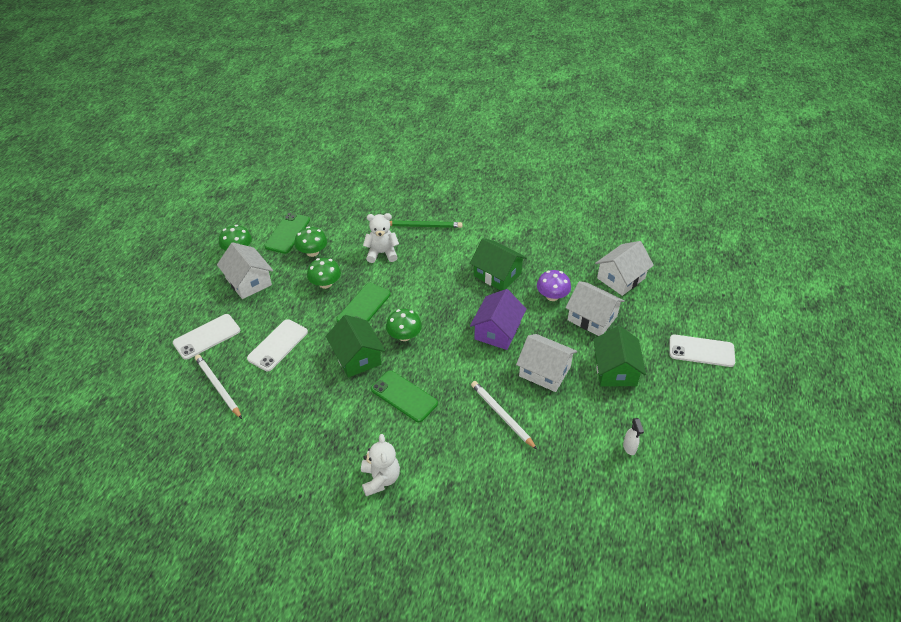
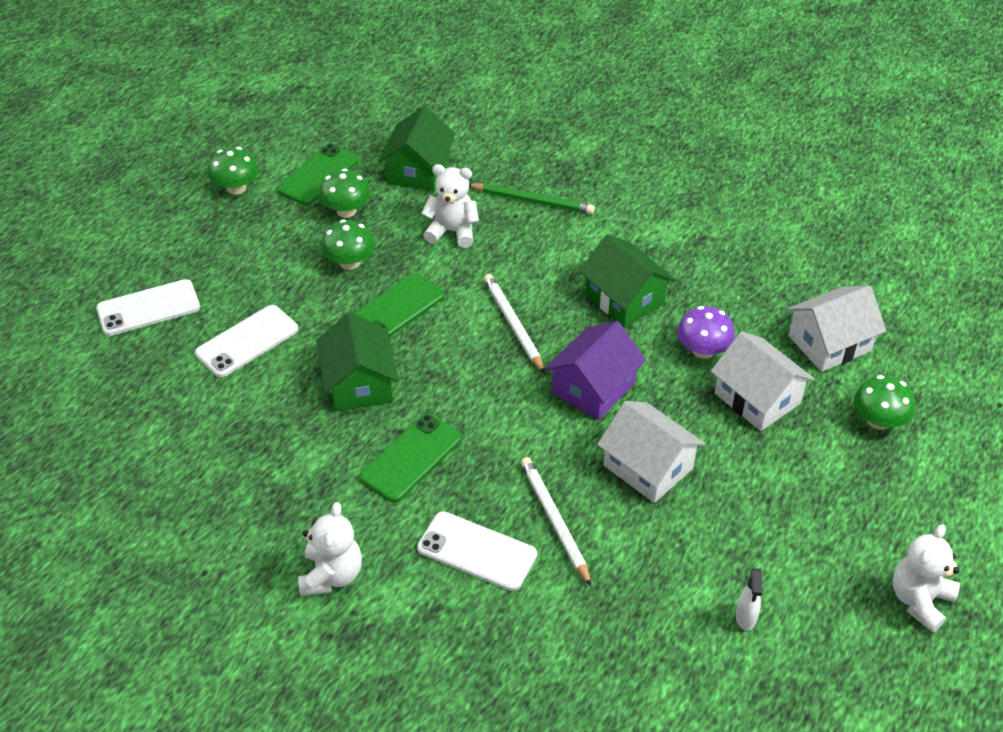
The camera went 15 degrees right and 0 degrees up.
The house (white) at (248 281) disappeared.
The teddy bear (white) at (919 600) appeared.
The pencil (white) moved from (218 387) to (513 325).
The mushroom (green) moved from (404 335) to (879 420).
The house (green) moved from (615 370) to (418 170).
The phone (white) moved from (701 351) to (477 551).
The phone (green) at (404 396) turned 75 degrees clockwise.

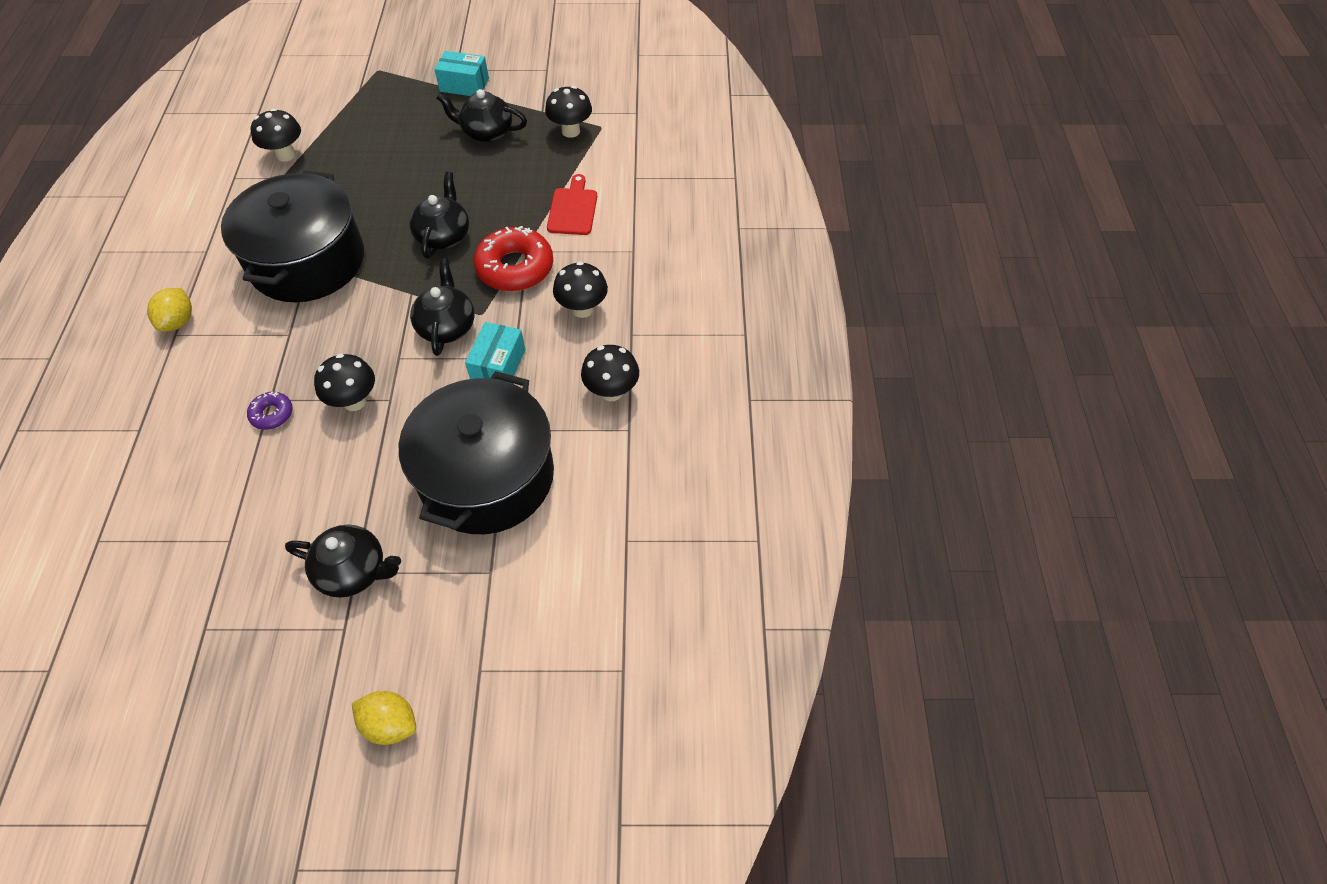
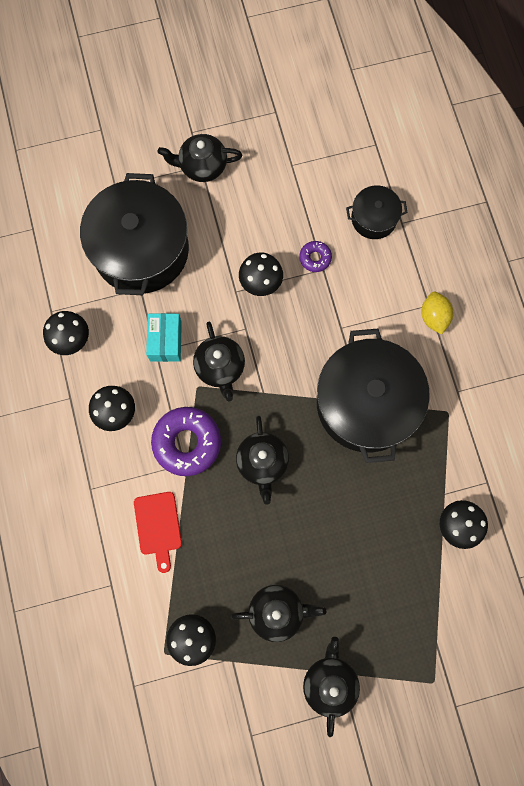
The camera went 165 degrees right and 20 degrees up.
The lemon (yellow) at (390 724) disappeared.
The pot (black) at (374 218) appeared.
The box (turquoise) at (464 85) was replaced by the teapot (black) at (329 682).
The donut (red) at (515 267) became the donut (purple) at (187 442).

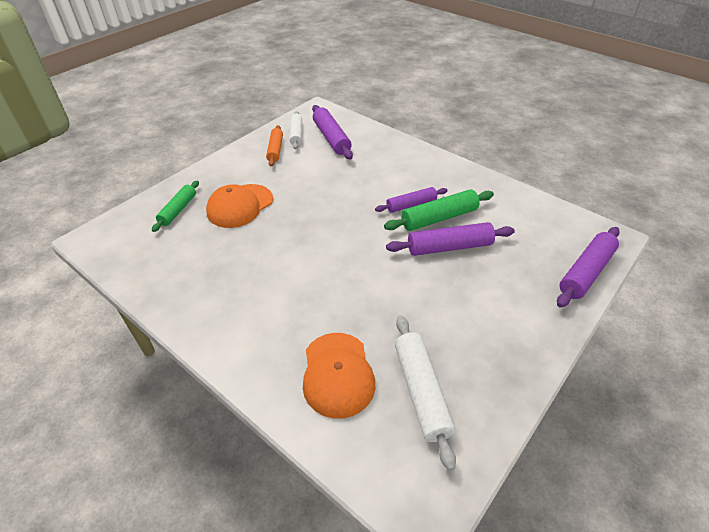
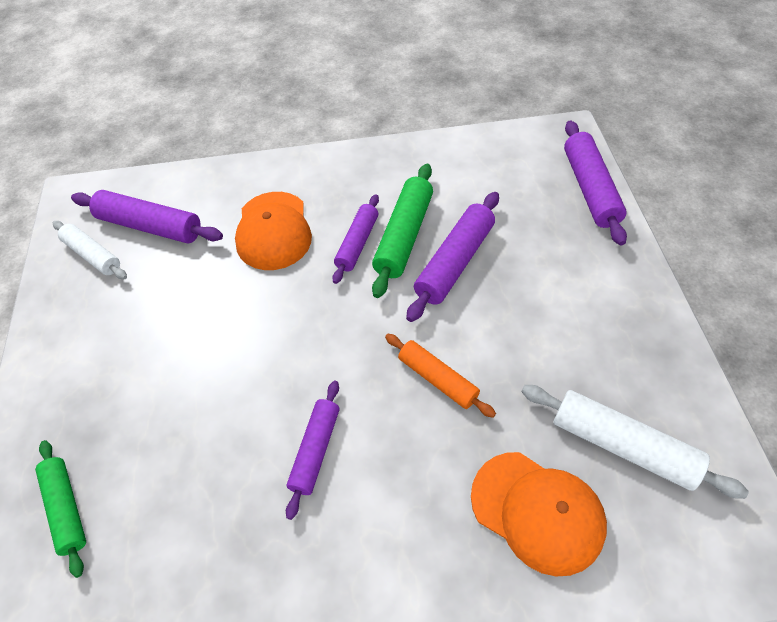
The camera went 45 degrees left and 10 degrees up.
The rolling pin (purple) at (315 450) appeared.
The cap (orange) moved from (240 206) to (273 231).
The rolling pin (orange) moved from (275 150) to (437 379).

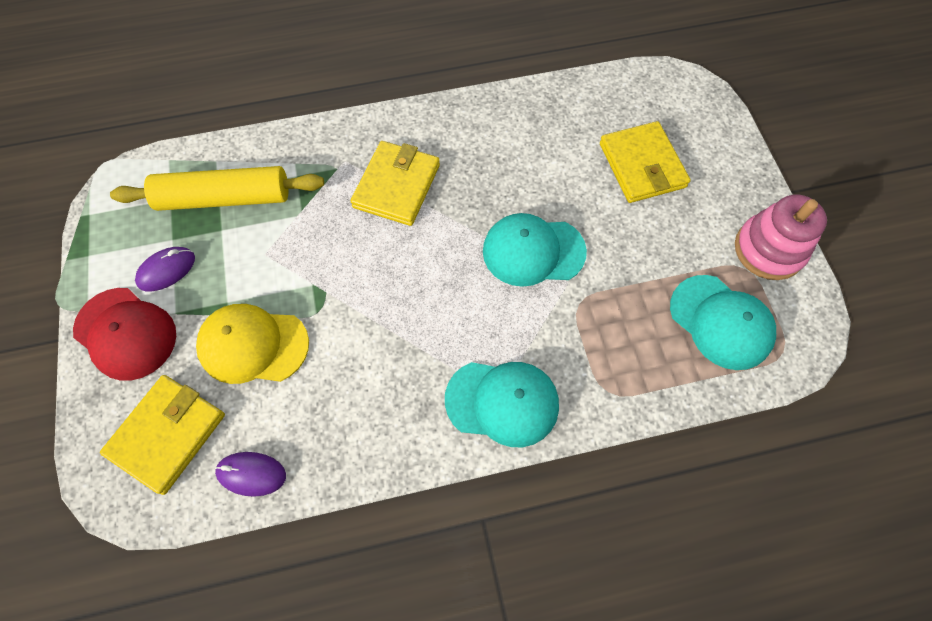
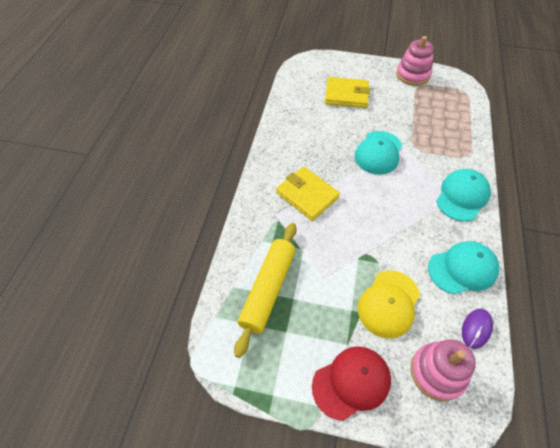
The camera went 65 degrees left and 10 degrees down.
The mouse (purple) at (167 270) disappeared.
The cap (turquoise) moved from (721 322) to (462 269).
The wallet (yellow) at (167 434) was replaced by the stacking toy (pink) at (437 372).

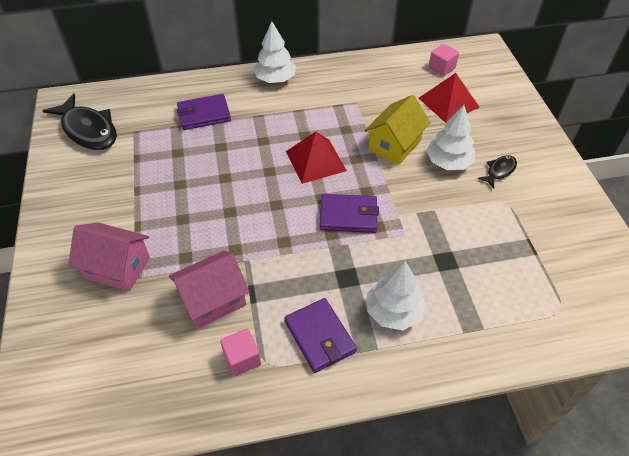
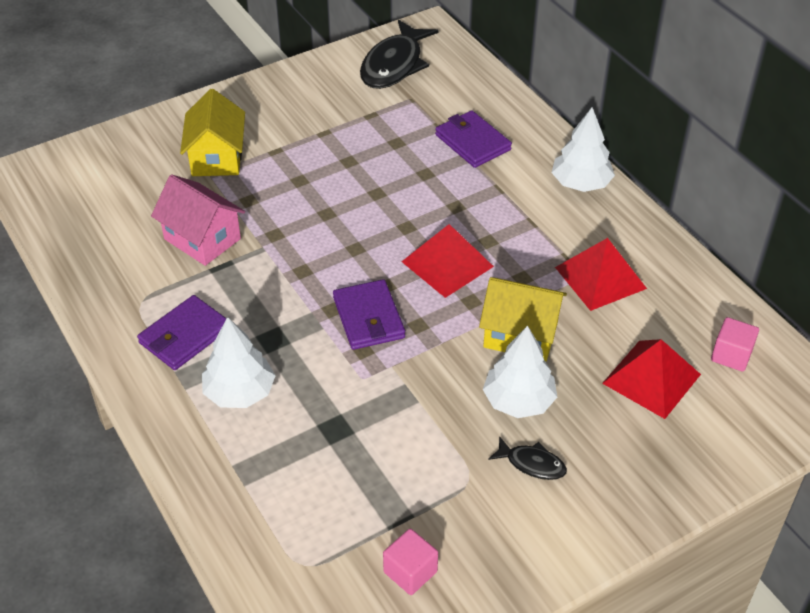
The camera went 70 degrees right and 5 degrees down.
The pyramid (red) at (600 277) appeared.
The cube (pink) moved from (242 359) to (410 572).
The house (pink) at (117 267) became the house (yellow) at (217 157).

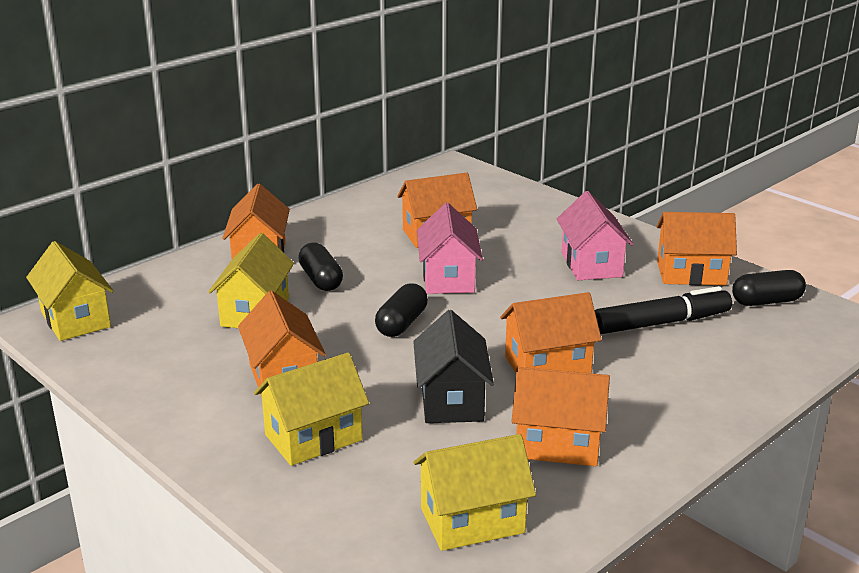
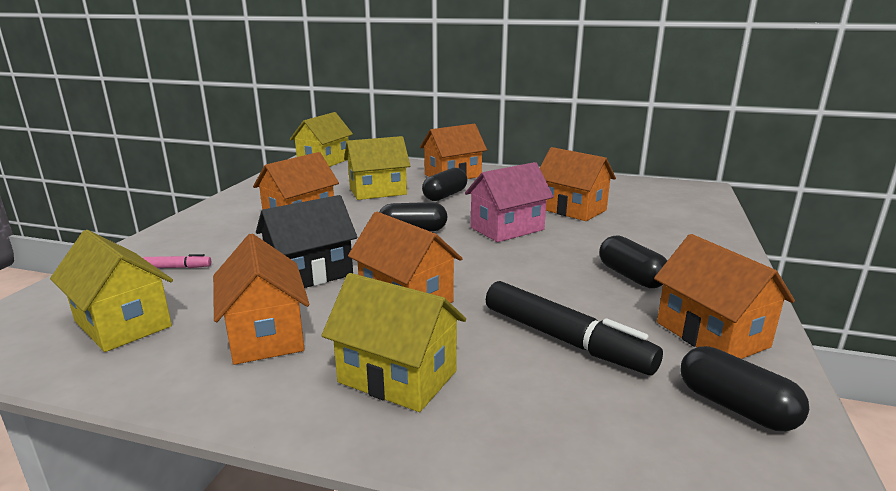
The camera went 60 degrees right and 5 degrees down.
The marker (pink) at (177 267) appeared.
The house (yellow) moved from (313 437) to (397 376).
The house (pink) at (591 264) was replaced by the capsule (black) at (631 276).

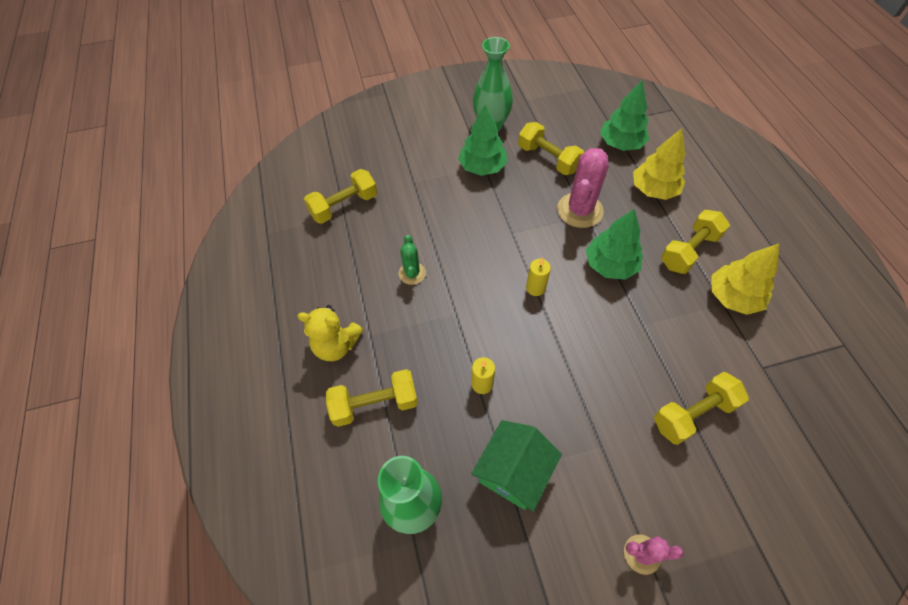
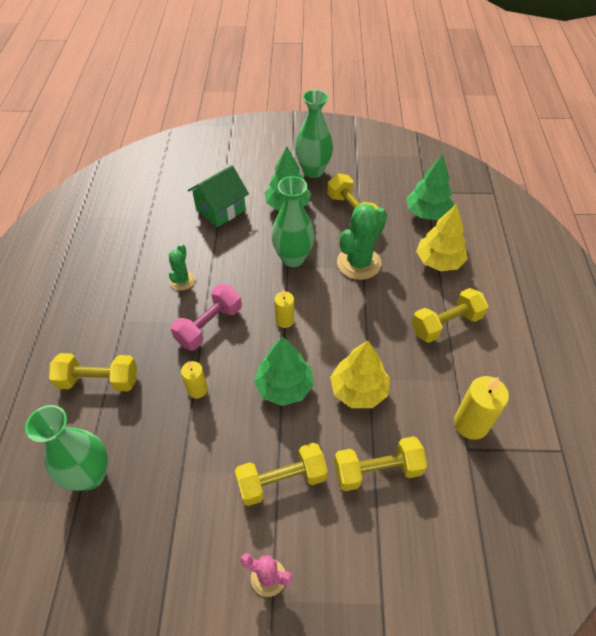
The camera went 15 degrees right and 5 degrees down.
The teddy bear (yellow) at (336 345) disappeared.
The dumbbell (pink) at (209 325) appeared.
The vase (green) at (293 258) appeared.
The candle (yellow) at (471 424) appeared.
The dumbbell (yellow) moved from (344 206) to (281 480).
The house (green) moved from (514 472) to (220 209).
The tree (green) moved from (610 265) to (284 386).
The tree (yellow) moved from (733 297) to (358 390).
The cactus (pink) at (579 210) became the cactus (green) at (359 263).

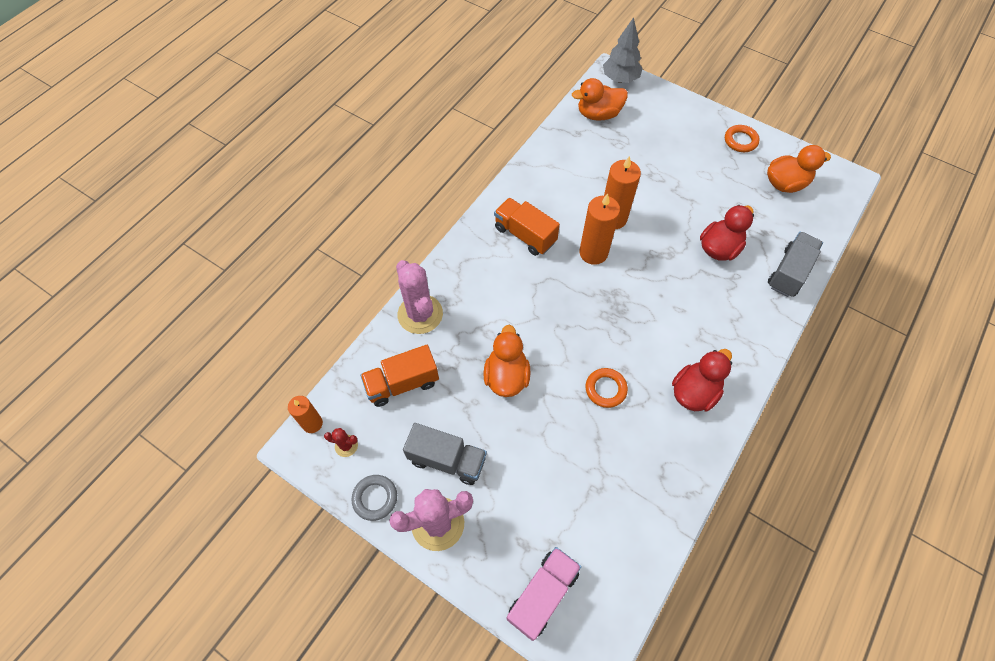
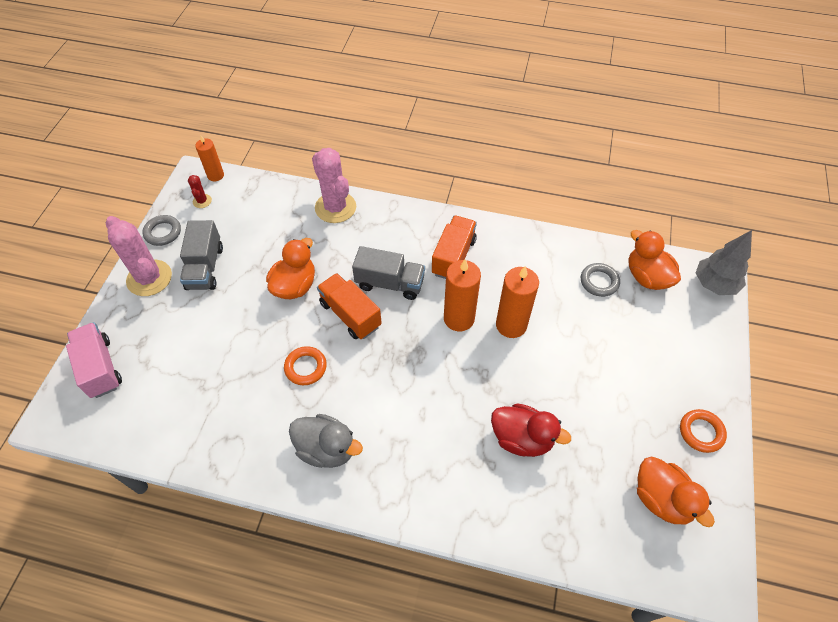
The camera went 70 degrees right and 5 degrees down.
The ring (grey) at (599 282) appeared.
The truck (orange) moved from (402 383) to (350 314).
The truck (grey) moved from (789 272) to (390 283).
The duck (red) at (694 392) became the duck (grey) at (327 449).
The cactus (pink) at (420 314) turned 75 degrees counterclockwise.
The duck (orange) at (506 376) turned 45 degrees counterclockwise.
The truck (pink) at (542 595) turned 135 degrees counterclockwise.

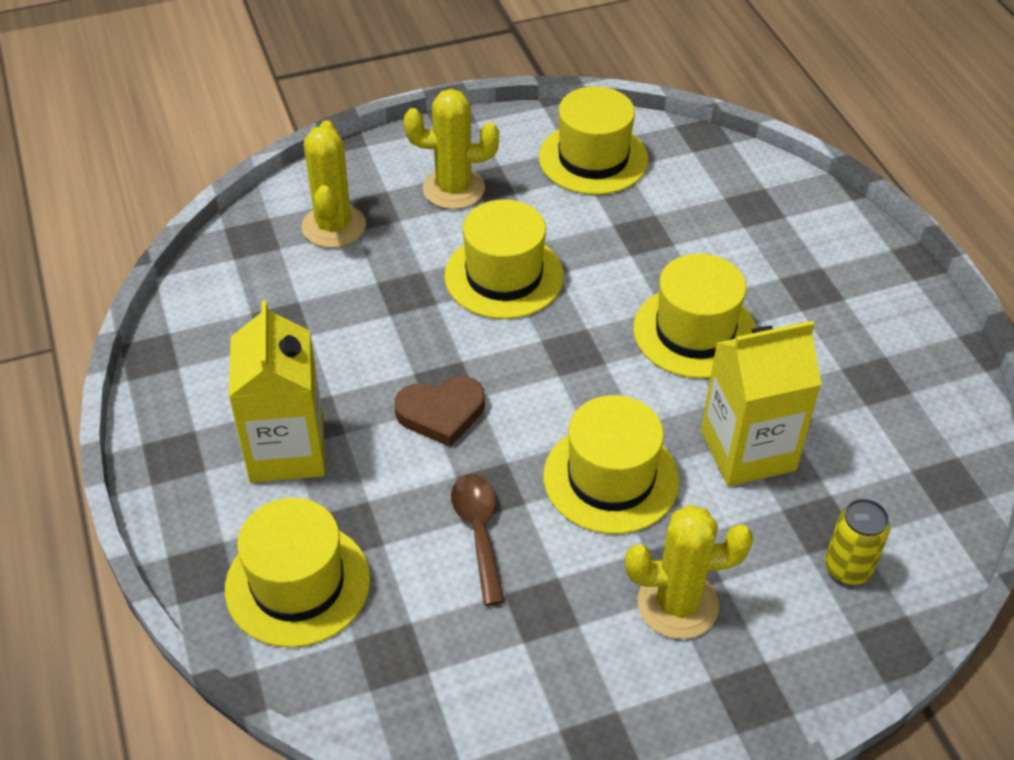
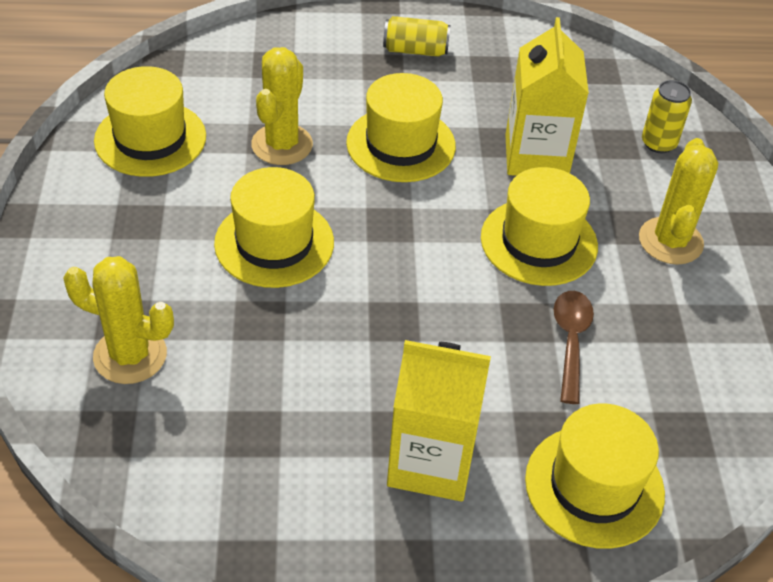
The camera went 75 degrees left and 0 degrees up.
The heart (brown) at (441 413) disappeared.
The can (yellow) at (415 50) appeared.
The cactus (yellow) moved from (453 189) to (282 145).
The spoon (brown) at (478 532) turned 90 degrees clockwise.

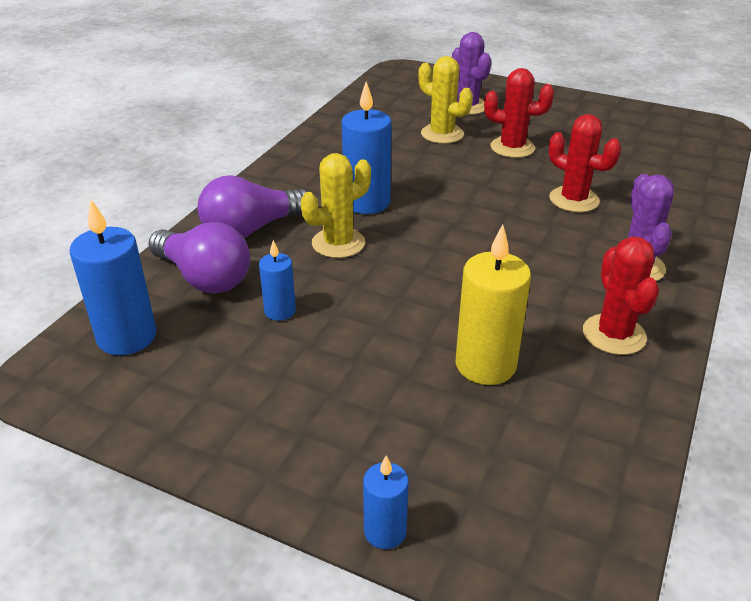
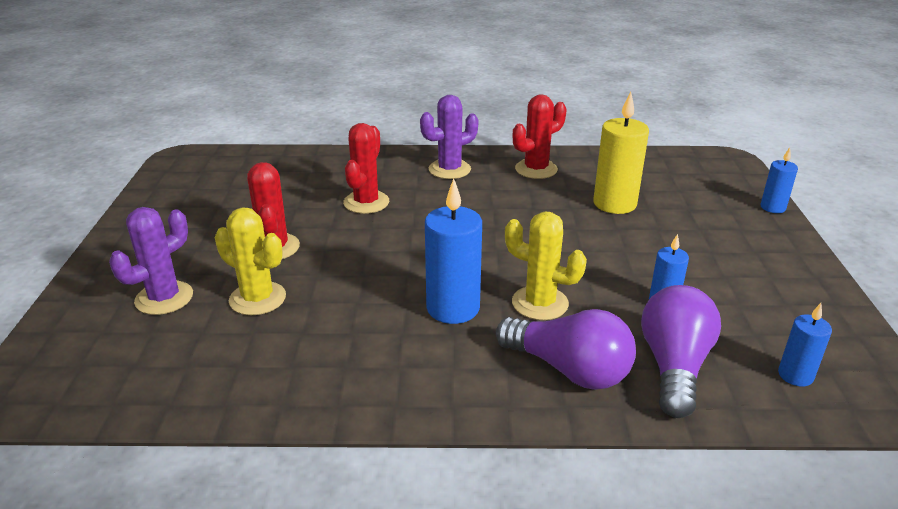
The camera went 115 degrees left and 5 degrees down.
The cactus (yellow) at (442 134) turned 75 degrees counterclockwise.
The candle (blue) at (127 337) changed to 0.56 times the size.

